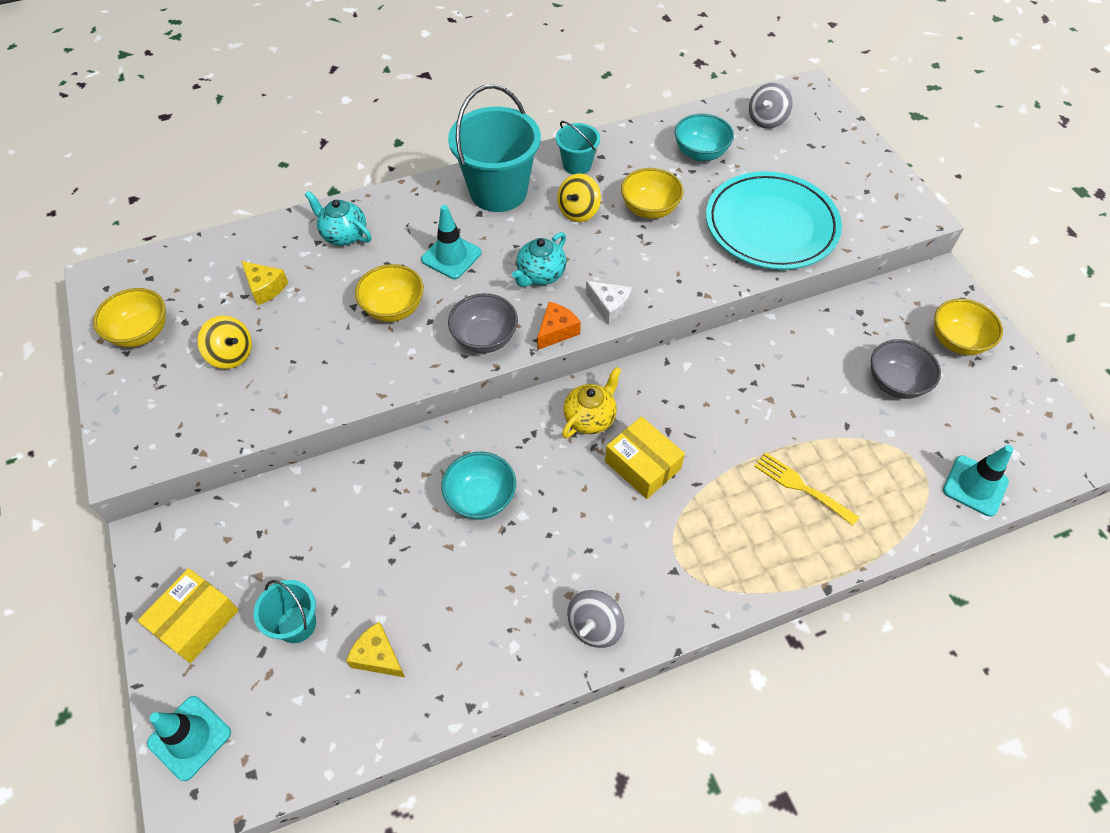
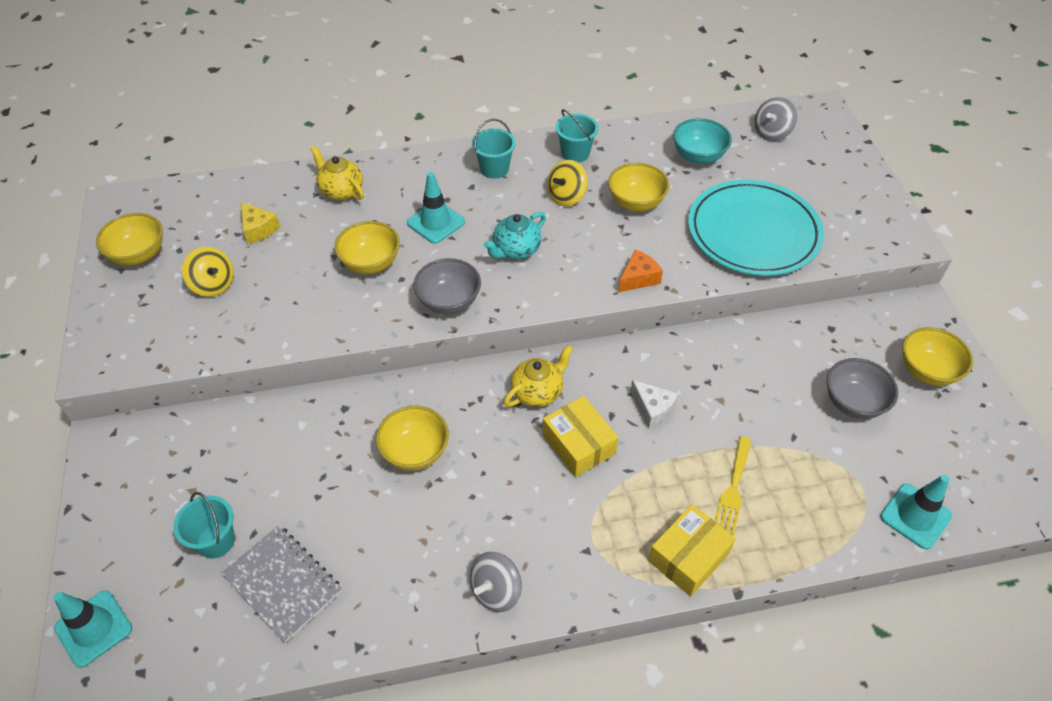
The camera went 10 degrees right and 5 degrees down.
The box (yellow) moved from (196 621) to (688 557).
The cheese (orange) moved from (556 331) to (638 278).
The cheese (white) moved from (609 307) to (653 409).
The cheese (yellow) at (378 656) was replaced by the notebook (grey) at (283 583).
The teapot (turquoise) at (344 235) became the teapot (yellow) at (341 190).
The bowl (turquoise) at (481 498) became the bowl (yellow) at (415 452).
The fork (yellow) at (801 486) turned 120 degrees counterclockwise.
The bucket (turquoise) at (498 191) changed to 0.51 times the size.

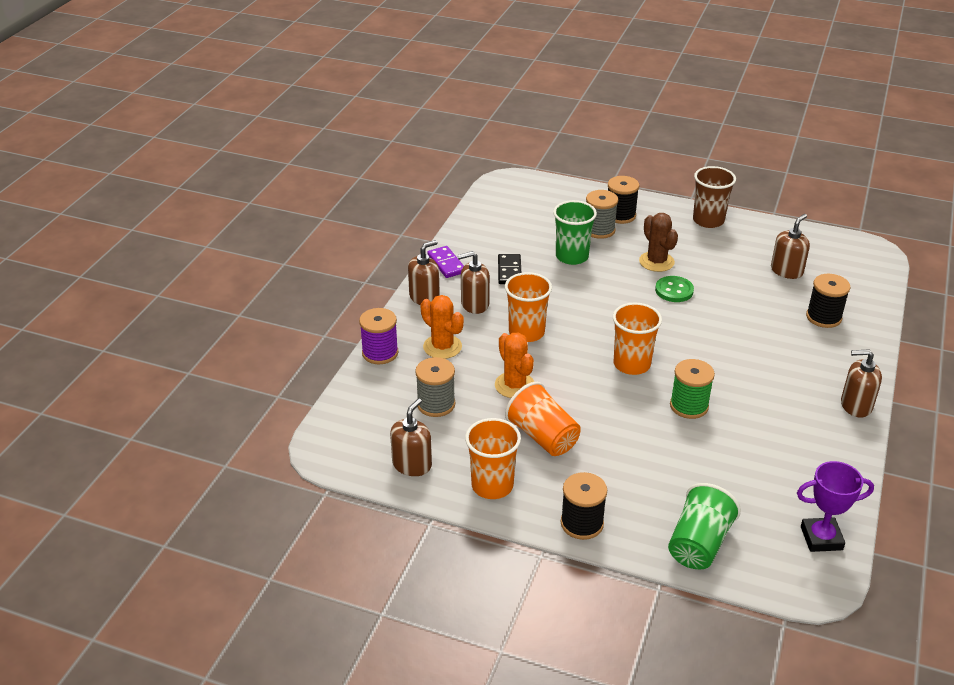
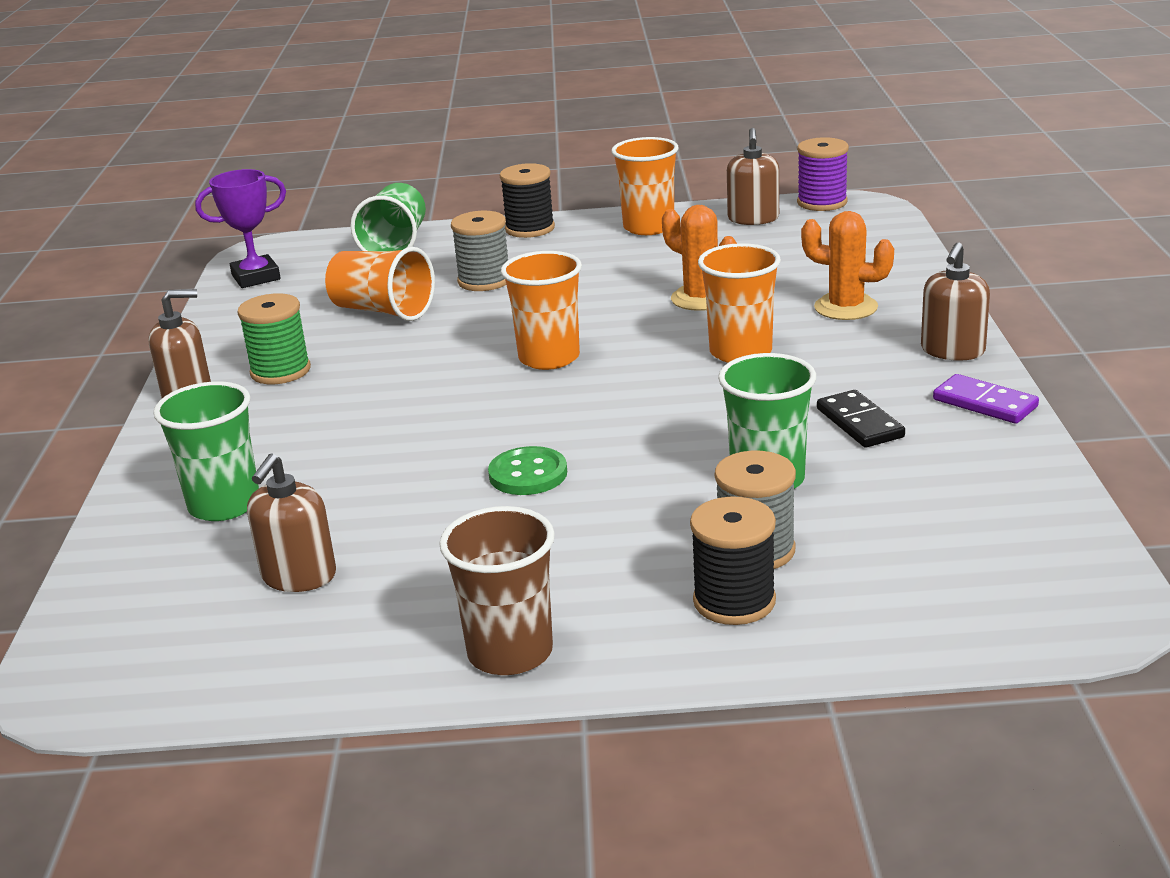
The camera went 160 degrees right and 10 degrees down.
The soap dispenser (brown) at (474 304) disappeared.
The cactus (brown) at (656 262) disappeared.
The spool (purple) moved from (380 353) to (822 202).
The spool (grey) moved from (436 404) to (484 281).
The cup (orange) moved from (543 436) to (383 311).
The spool (green) moved from (689 406) to (280 371).
The spool (black) at (823 317) was replaced by the cup (green) at (224 505).

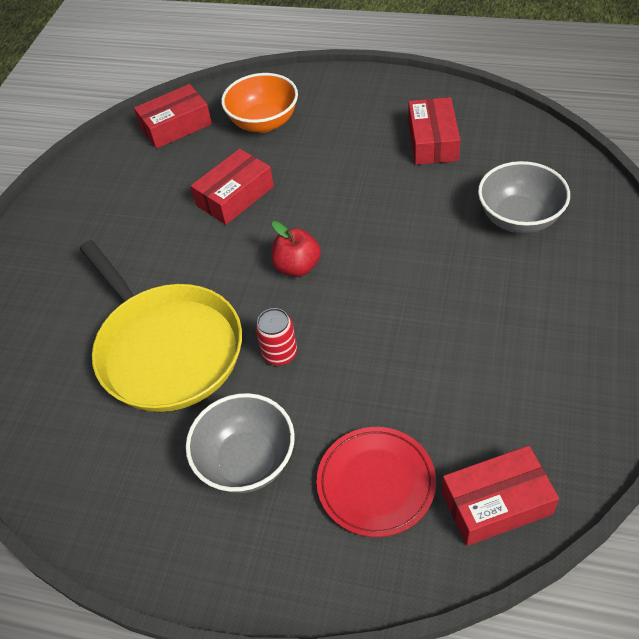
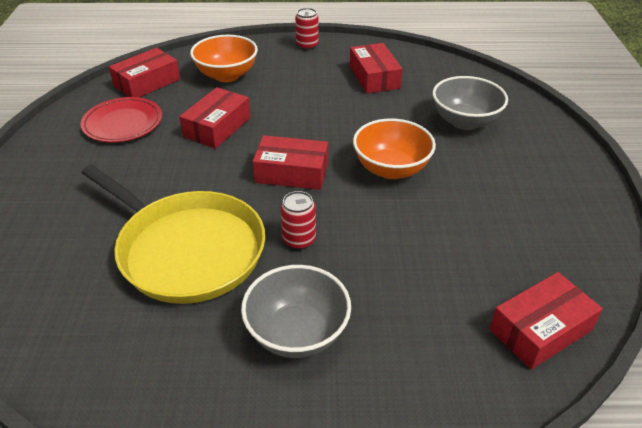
The camera went 20 degrees left and 10 degrees down.
The can (red) at (307 45) appeared.
The bowl (orange) at (391 169) appeared.
The plate (red) moved from (376 483) to (123 123).
The apple (red) at (297 267) was replaced by the box (red) at (292 172).

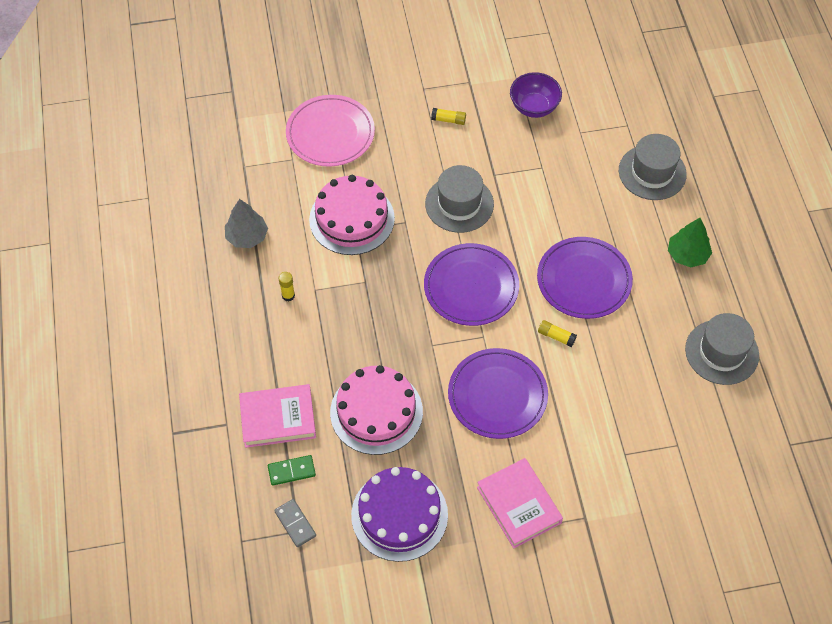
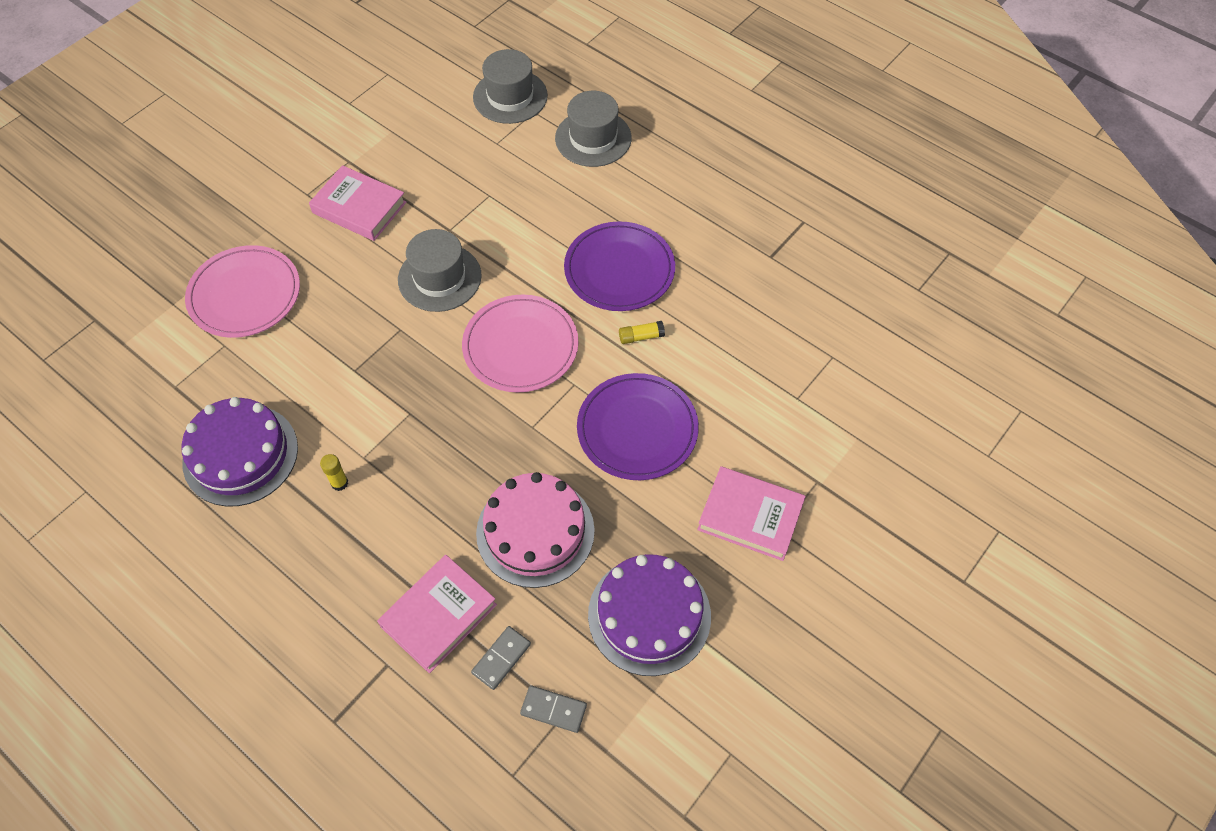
The camera went 40 degrees left and 0 degrees up.
The cake (pink) at (352 219) disappeared.
The bowl (purple) at (534 107) disappeared.
The tree (green) at (687 255) disappeared.
The hat (grey) moved from (722 352) to (510 96).
The tree (grey) at (247 236) was replaced by the cake (purple) at (240 455).
The glue stick (yellow) at (448 120) was replaced by the book (pink) at (359 208).
The domino (green) at (291 471) became the domino (grey) at (501 658).
The plate (purple) at (471 287) became the plate (pink) at (520 346).

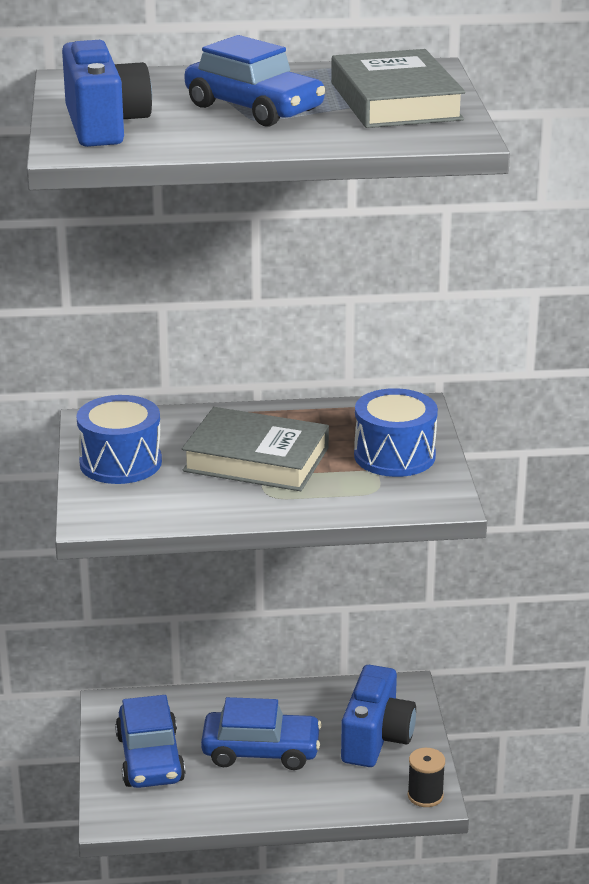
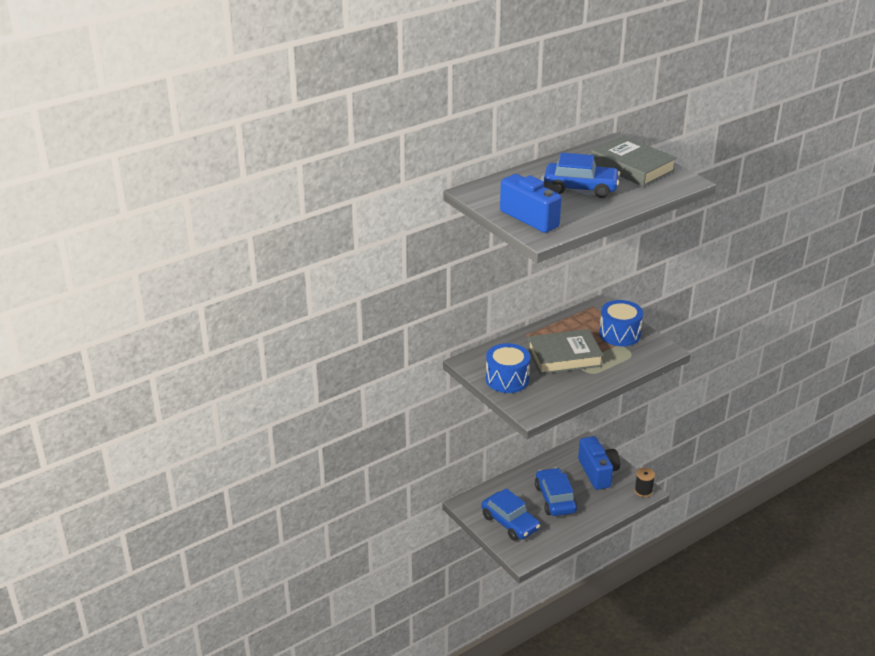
The camera went 30 degrees left and 5 degrees up.
The car (blue) at (261 751) turned 75 degrees counterclockwise.

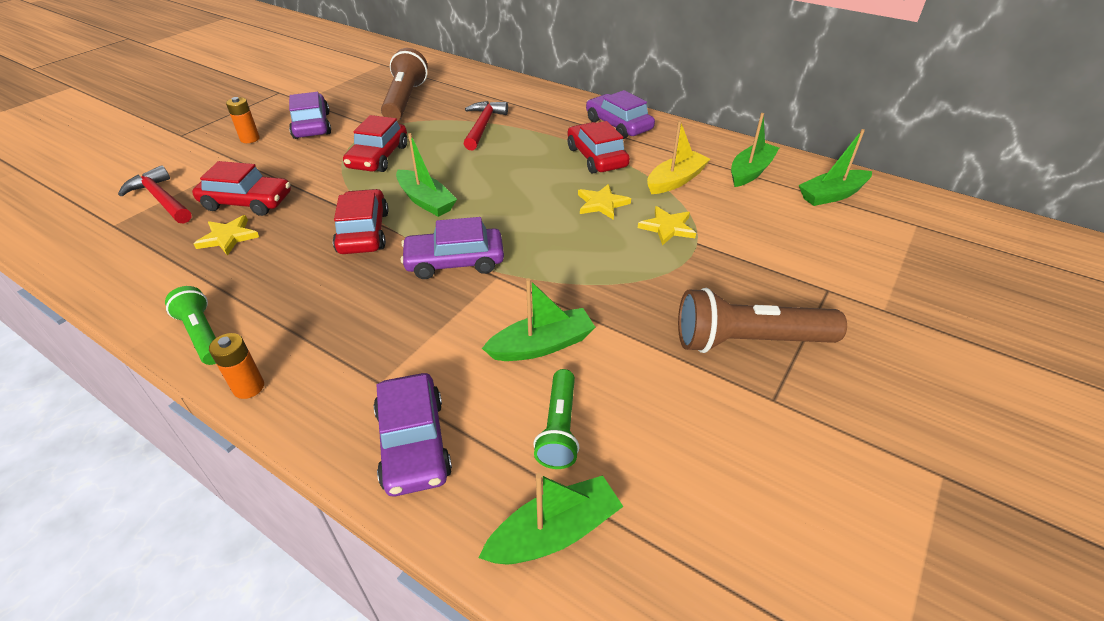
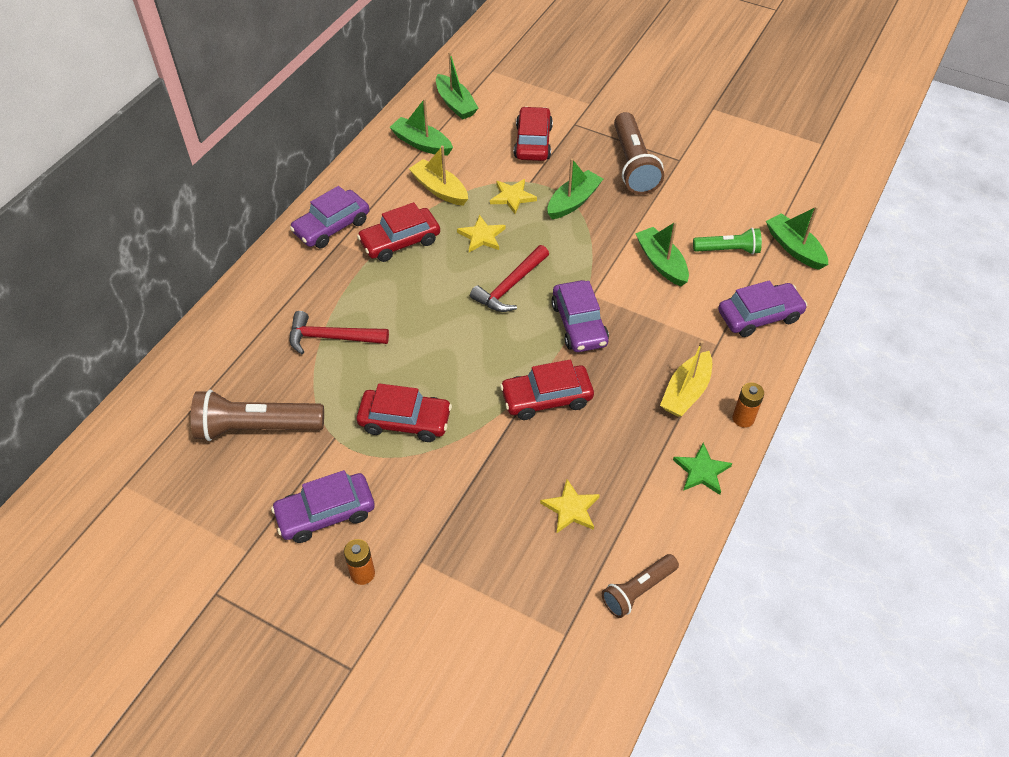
The camera went 95 degrees left and 10 degrees up.
The flashlight (brown) at (638 590) appeared.
The boat (yellow) at (686 392) appeared.
The hammer (red) moved from (161 199) to (510 286).
The car (red) moved from (247 202) to (533 142).
The boat (green) moved from (426 201) to (573 201).
The flashlight (green) at (202 335) was replaced by the star (green) at (701 471).

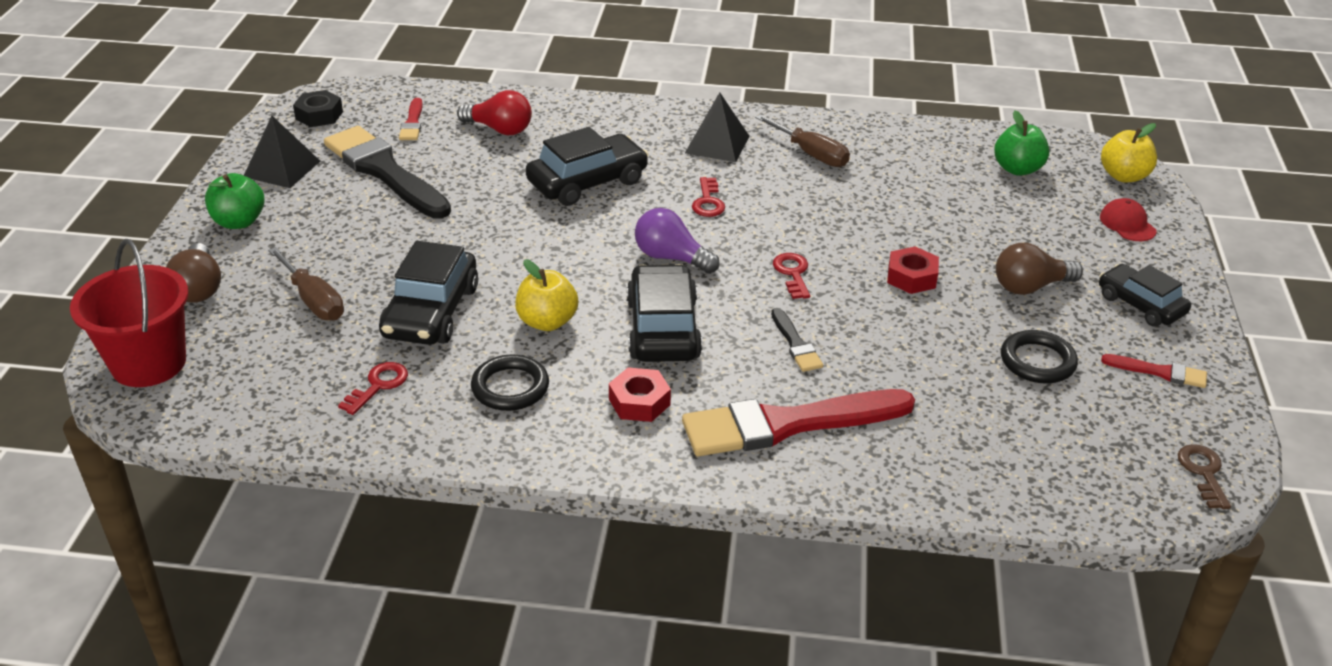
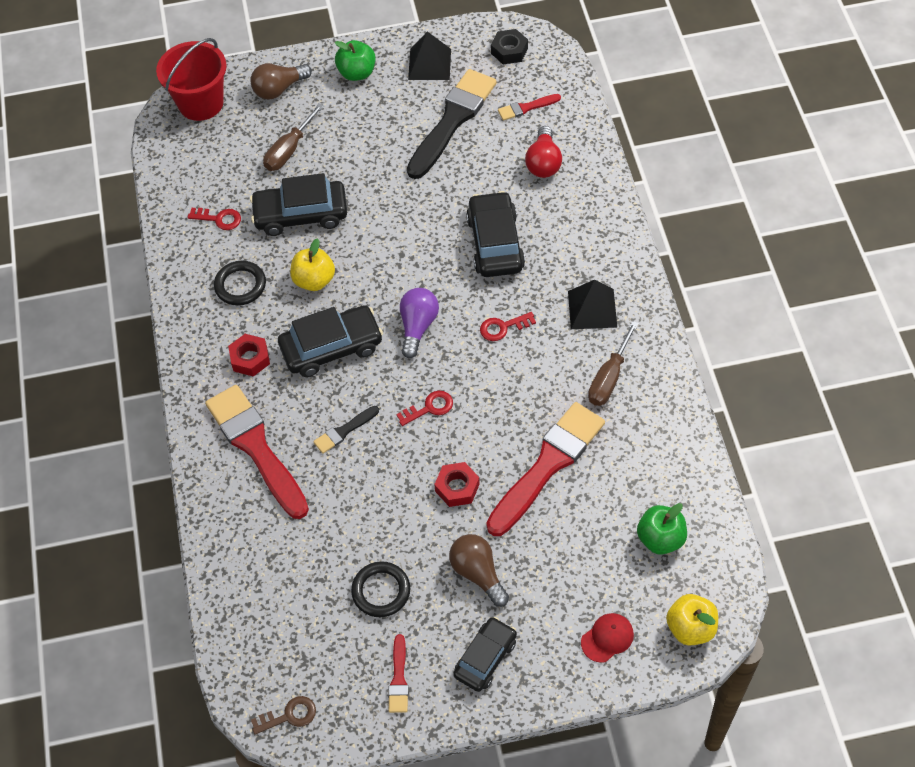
The camera went 75 degrees right and 20 degrees up.
The brush (red) at (547 465) appeared.
The car (black) at (587 182) turned 135 degrees counterclockwise.

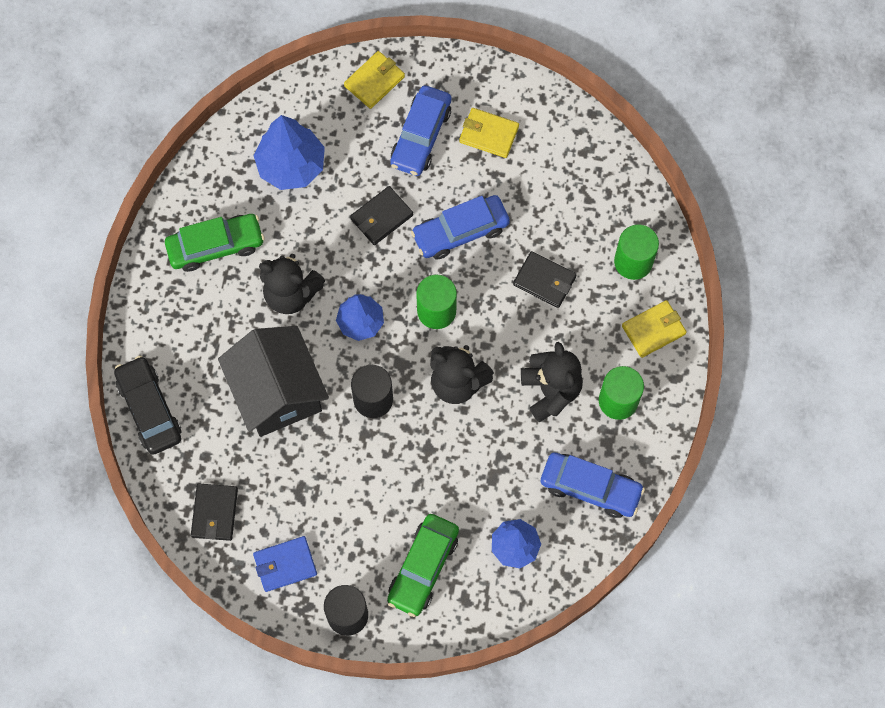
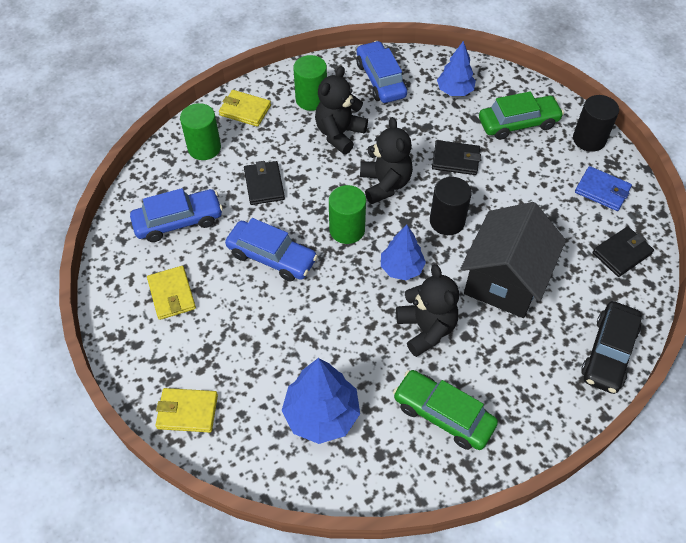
The camera went 130 degrees left and 15 degrees down.
The wallet (black) moved from (381 217) to (455 160).
The car (blue) moved from (421 136) to (178 221).

